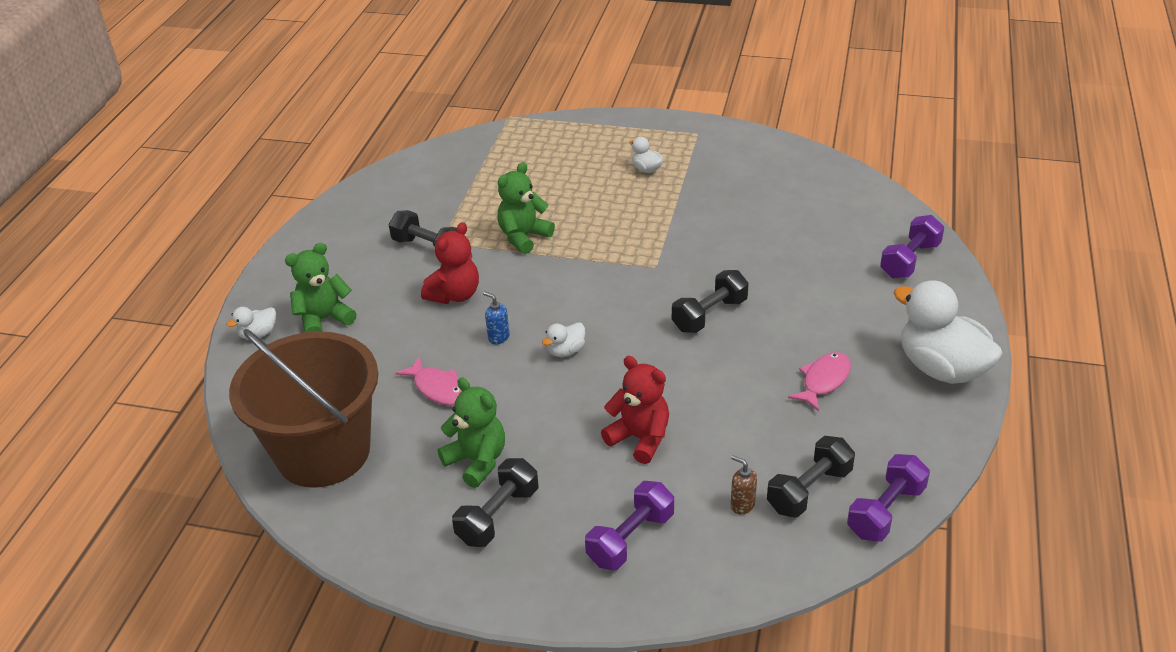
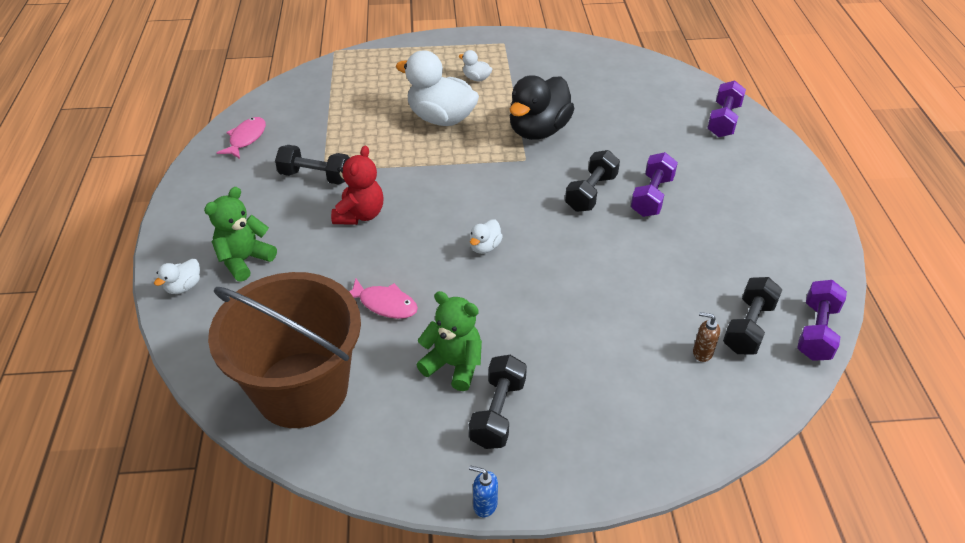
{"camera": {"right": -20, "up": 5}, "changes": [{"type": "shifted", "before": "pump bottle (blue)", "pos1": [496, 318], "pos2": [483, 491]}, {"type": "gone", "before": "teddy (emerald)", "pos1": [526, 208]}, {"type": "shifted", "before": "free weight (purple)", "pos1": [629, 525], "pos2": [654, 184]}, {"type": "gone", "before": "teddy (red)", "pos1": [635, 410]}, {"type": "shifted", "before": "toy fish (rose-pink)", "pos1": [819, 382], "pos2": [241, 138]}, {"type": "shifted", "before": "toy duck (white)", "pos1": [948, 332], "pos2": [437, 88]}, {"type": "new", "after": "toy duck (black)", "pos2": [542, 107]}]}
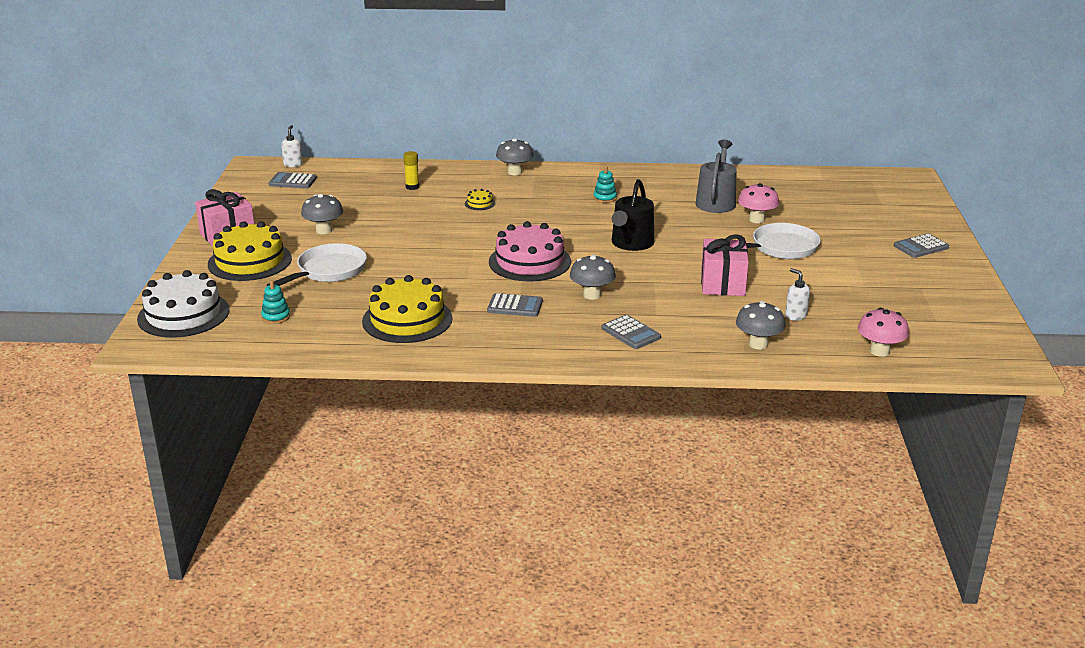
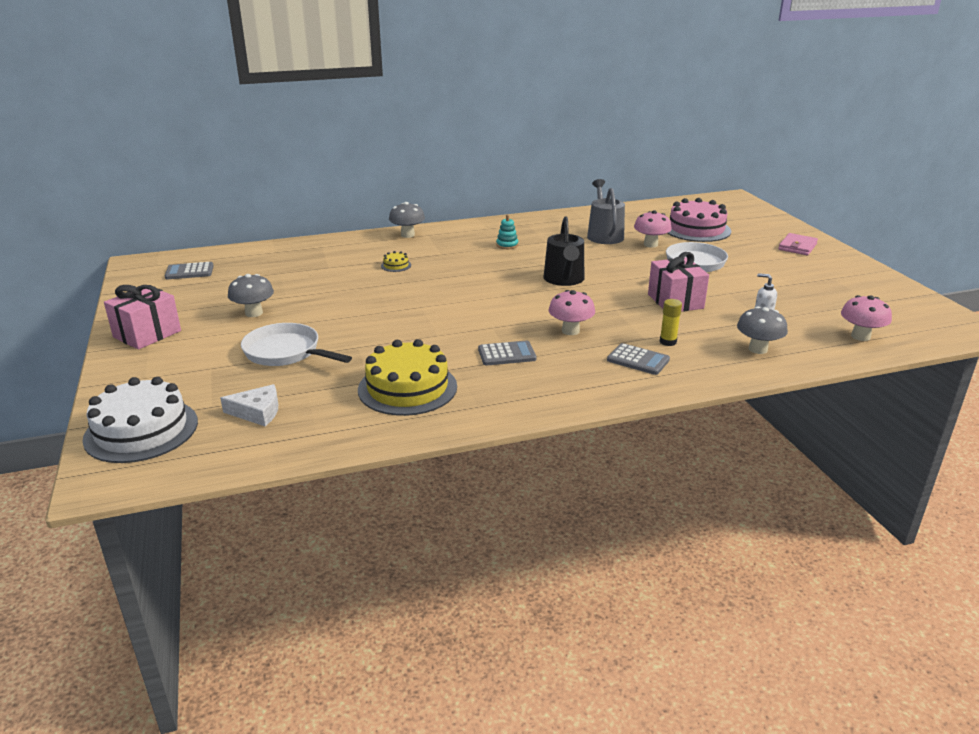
{"camera": {"right": -20, "up": 0}, "changes": [{"type": "gone", "before": "layer cake (yellow)", "pos1": [250, 251]}, {"type": "swapped", "before": "stacking toy (aqua)", "after": "cheese (white)", "pos1": [275, 302], "pos2": [249, 405]}, {"type": "rotated", "before": "frying pan (white)", "pos1": [317, 264], "pos2": [296, 344], "turn": -75}, {"type": "gone", "before": "pump bottle (white)", "pos1": [292, 146]}, {"type": "shifted", "before": "glue stick (yellow)", "pos1": [411, 170], "pos2": [671, 322]}, {"type": "shifted", "before": "layer cake (rose-pink)", "pos1": [530, 251], "pos2": [699, 220]}, {"type": "repainted", "before": "toadstool (gray)", "after": "toadstool (rose-pink)", "pos1": [593, 277], "pos2": [572, 312]}, {"type": "swapped", "before": "adding machine (gray)", "after": "card wallet (rose-pink)", "pos1": [921, 245], "pos2": [798, 244]}]}
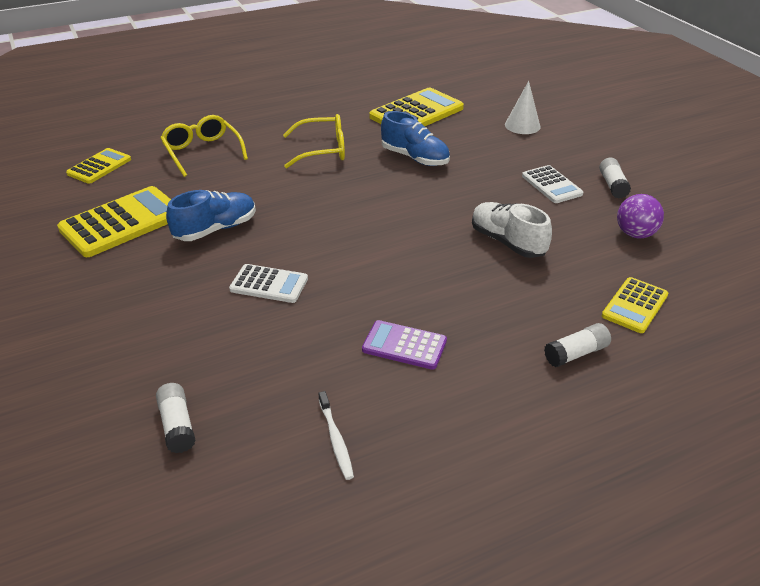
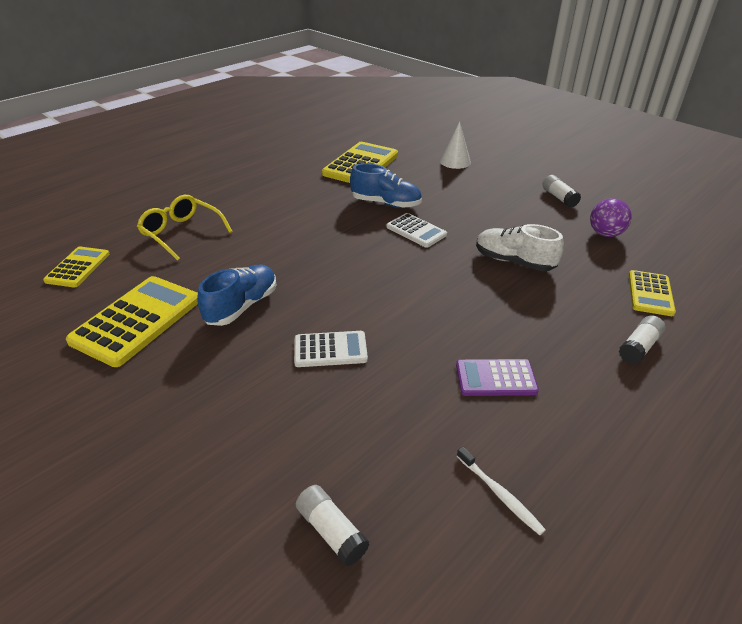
{"camera": {"right": -20, "up": 0}, "changes": [{"type": "gone", "before": "glasses (yellow)", "pos1": [314, 141]}, {"type": "shifted", "before": "adding machine (white)", "pos1": [552, 184], "pos2": [416, 230]}]}
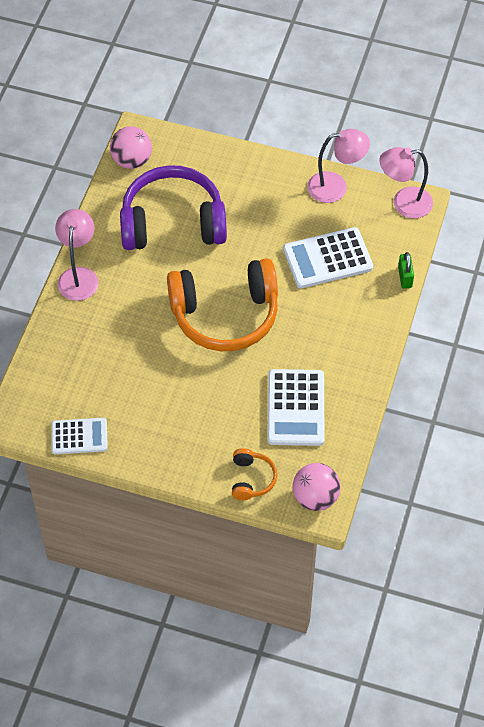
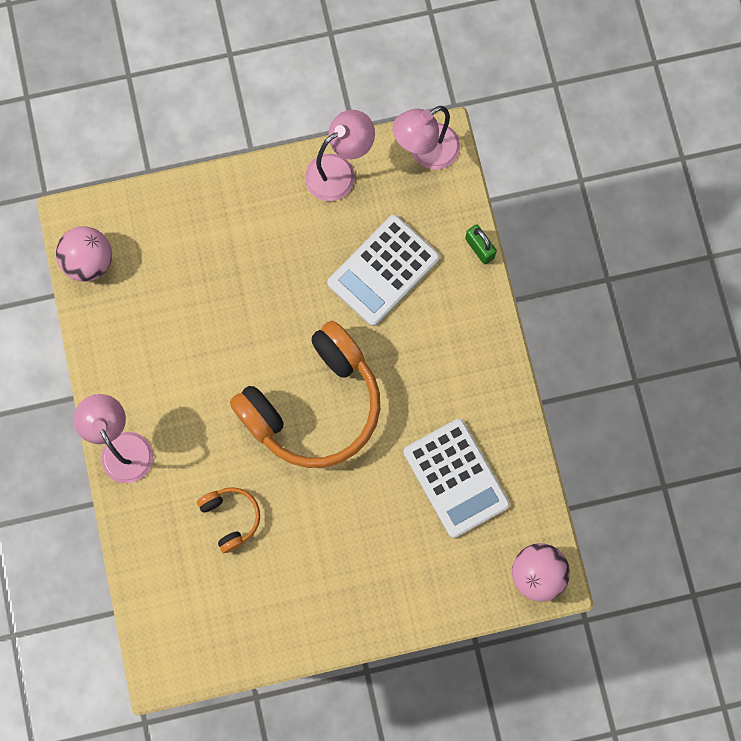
{"camera": {"right": -30, "up": 20}, "changes": [{"type": "gone", "before": "adding machine (white)", "pos1": [79, 436]}, {"type": "gone", "before": "over-ear headphones (purple)", "pos1": [173, 207]}, {"type": "shifted", "before": "over-ear headphones (bright orange)", "pos1": [254, 474], "pos2": [228, 520]}]}
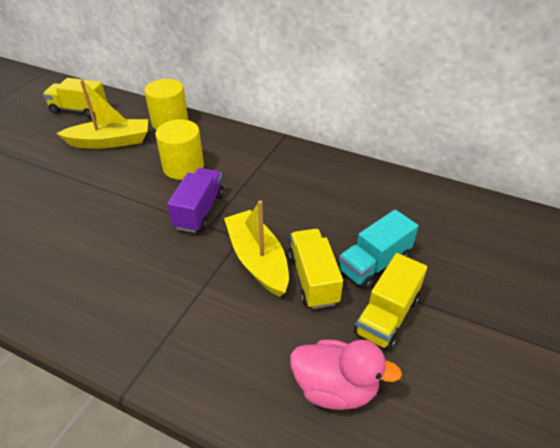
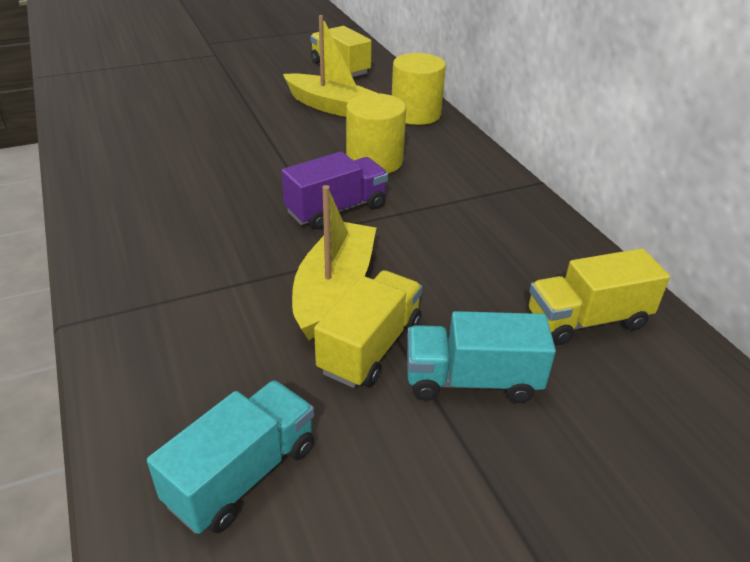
{"camera": {"right": 40, "up": -5}, "changes": [{"type": "swapped", "before": "toy duck (rose-pink)", "after": "lorry (aqua)", "pos1": [346, 374], "pos2": [230, 457]}, {"type": "shifted", "before": "lorry (yellow)", "pos1": [390, 302], "pos2": [599, 296]}]}
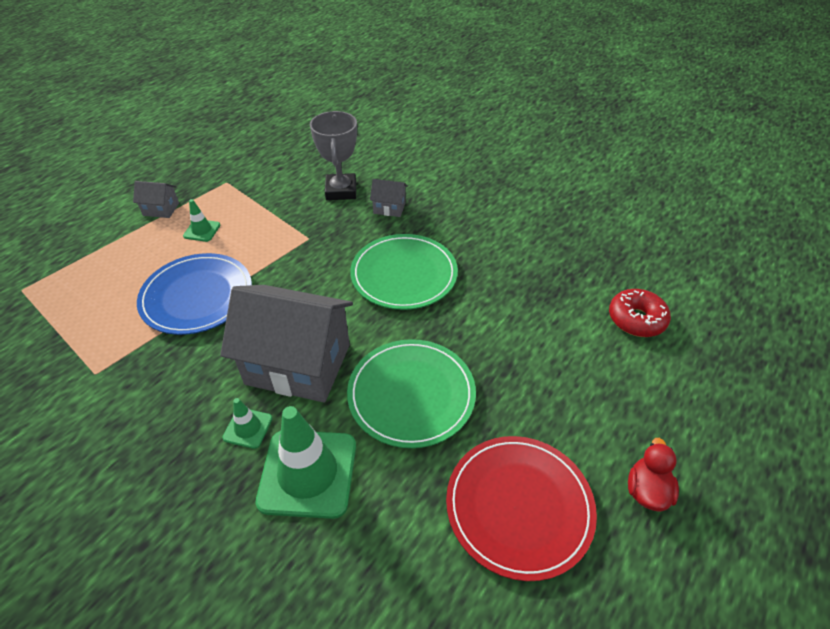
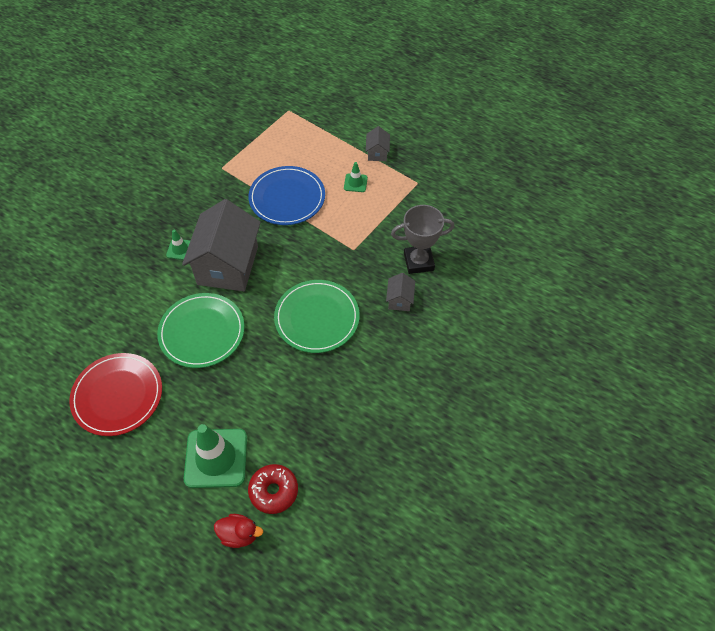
{"camera": {"right": 85, "up": 10}, "changes": [{"type": "shifted", "before": "road cone (emerald)", "pos1": [306, 462], "pos2": [215, 456]}, {"type": "shifted", "before": "toy duck (red)", "pos1": [653, 475], "pos2": [238, 531]}]}
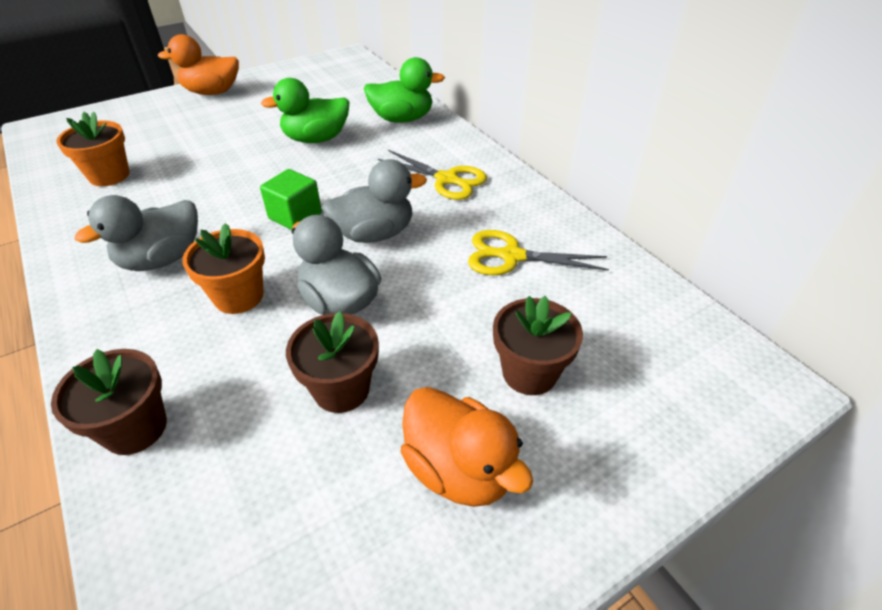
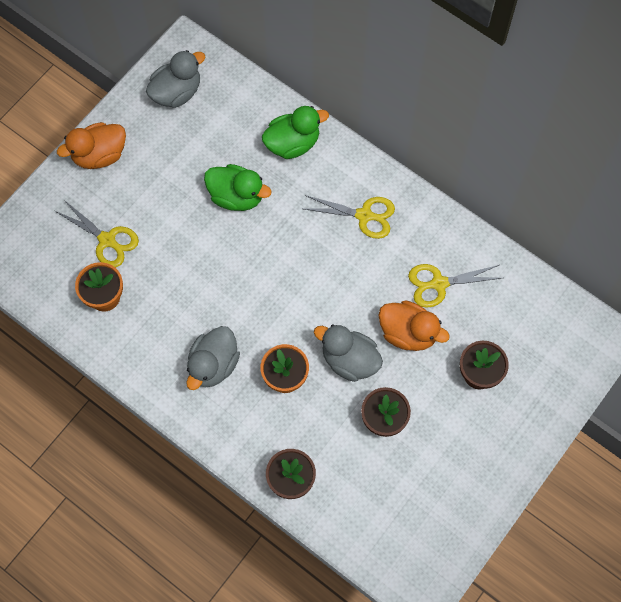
{"camera": {"right": -20, "up": 25}, "changes": [{"type": "gone", "before": "cube (emerald)", "pos1": [291, 199]}, {"type": "rotated", "before": "toy duck (emerald)", "pos1": [305, 110], "pos2": [237, 187], "turn": -120}, {"type": "shifted", "before": "toy duck (gray)", "pos1": [374, 201], "pos2": [175, 79]}, {"type": "shifted", "before": "toy duck (bright orange)", "pos1": [467, 447], "pos2": [414, 326]}, {"type": "new", "after": "pair of scissors (yellow)", "pos2": [97, 233]}]}
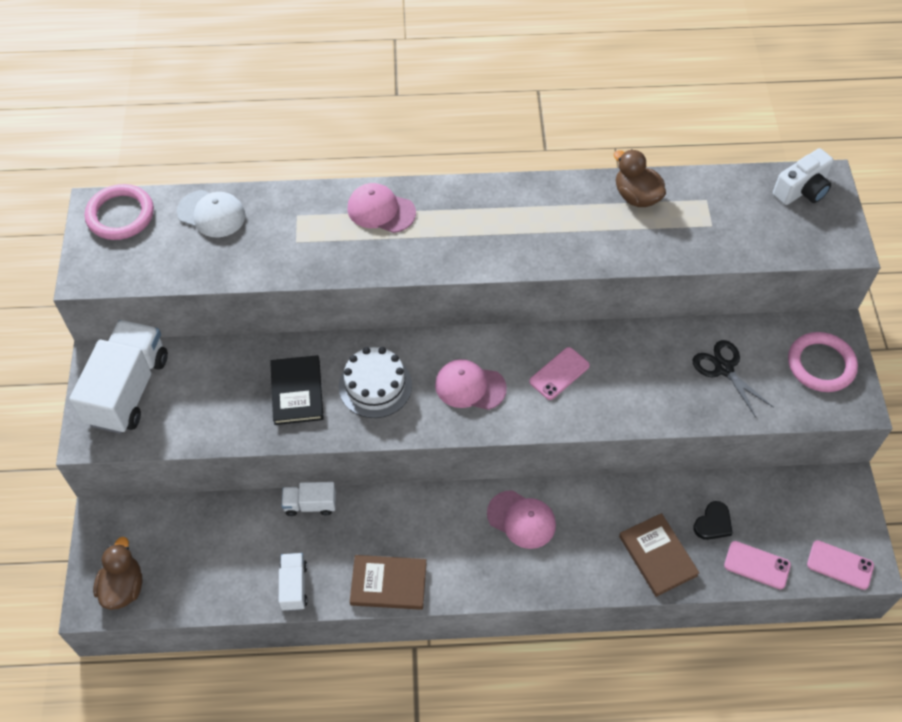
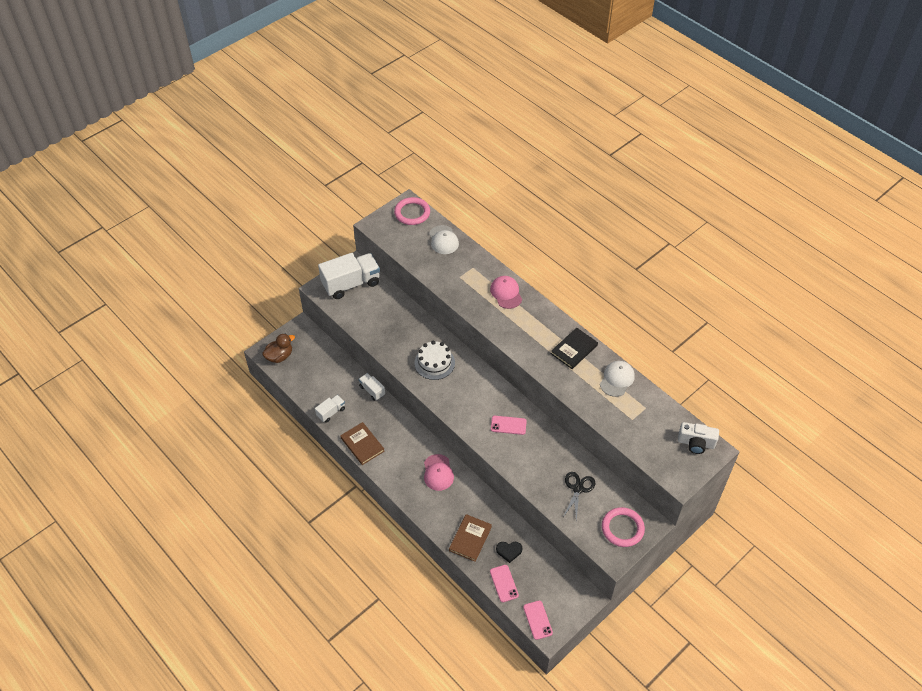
{"camera": {"right": 50, "up": -5}, "changes": [{"type": "shifted", "before": "book (black)", "pos1": [297, 390], "pos2": [574, 348]}, {"type": "gone", "before": "peaked cap (rose-pink)", "pos1": [471, 384]}, {"type": "swapped", "before": "toy duck (brown)", "after": "peaked cap (white)", "pos1": [640, 178], "pos2": [617, 379]}]}
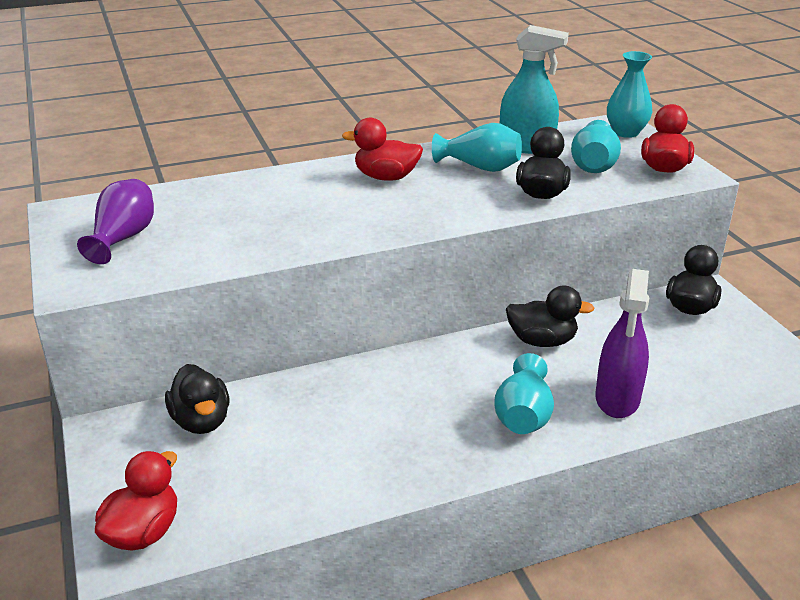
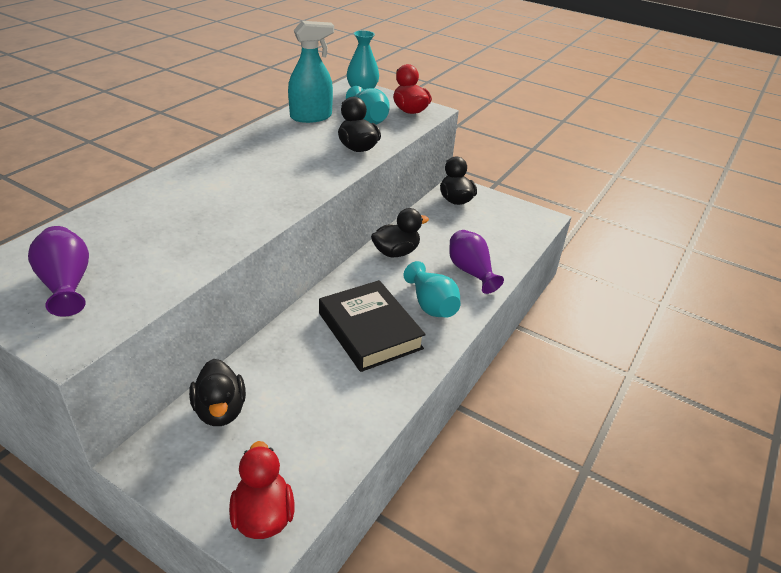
{"camera": {"right": -40, "up": 5}, "changes": [{"type": "rotated", "before": "toy duck (black)", "pos1": [197, 399], "pos2": [217, 392], "turn": 45}, {"type": "gone", "before": "toy duck (red)", "pos1": [382, 149]}, {"type": "gone", "before": "tall vase (aqua)", "pos1": [477, 147]}, {"type": "swapped", "before": "spray bottle (purple)", "after": "tall vase (purple)", "pos1": [622, 343], "pos2": [476, 262]}, {"type": "new", "after": "book (black)", "pos2": [372, 326]}]}
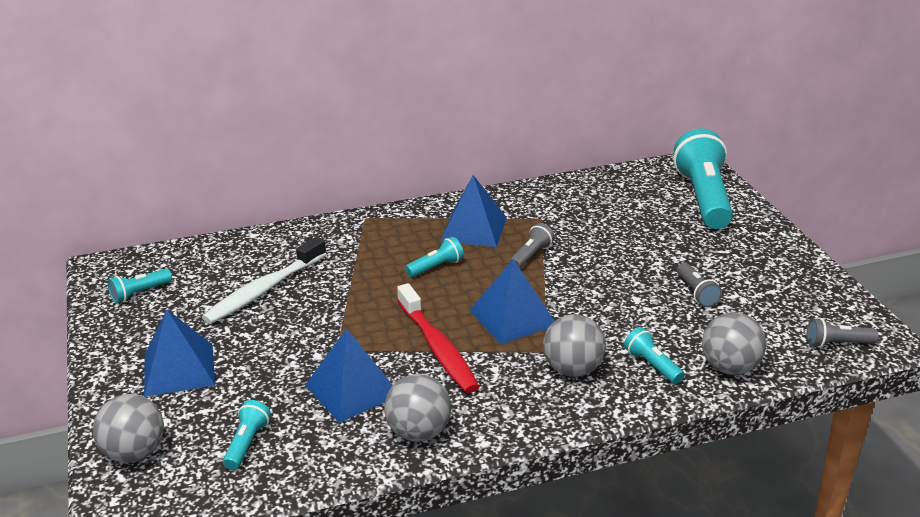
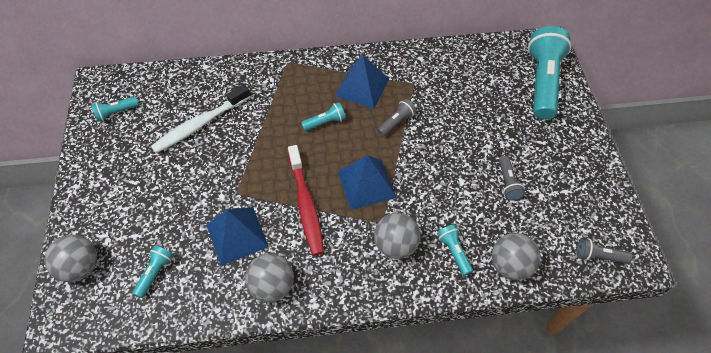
{"camera": {"right": 10, "up": 25}, "changes": [{"type": "gone", "before": "pyramid (blue)", "pos1": [179, 353]}]}
